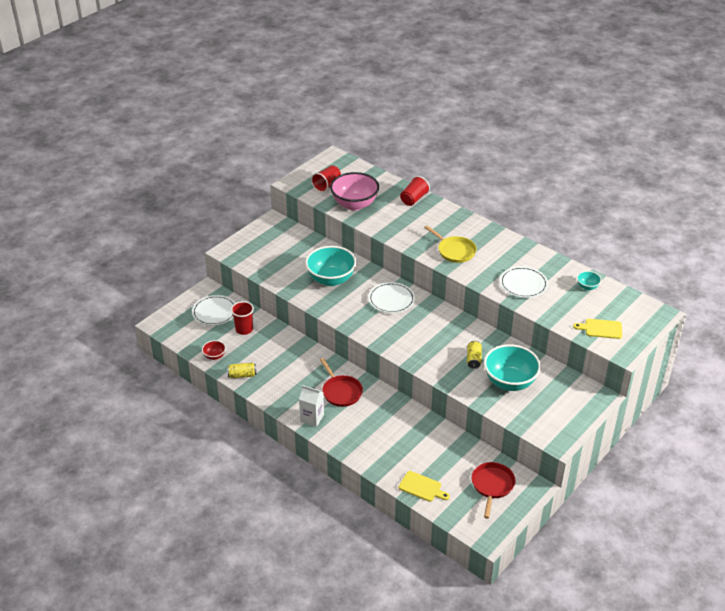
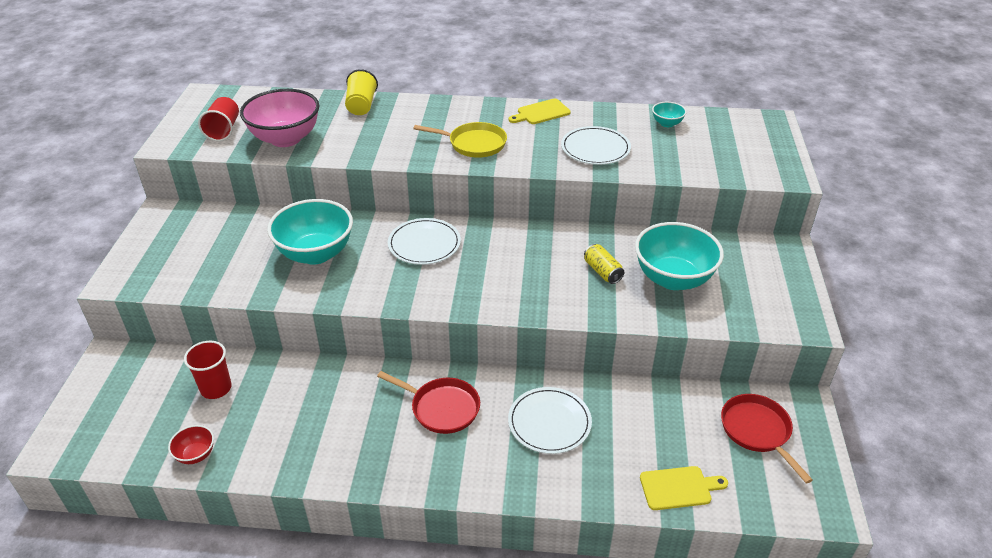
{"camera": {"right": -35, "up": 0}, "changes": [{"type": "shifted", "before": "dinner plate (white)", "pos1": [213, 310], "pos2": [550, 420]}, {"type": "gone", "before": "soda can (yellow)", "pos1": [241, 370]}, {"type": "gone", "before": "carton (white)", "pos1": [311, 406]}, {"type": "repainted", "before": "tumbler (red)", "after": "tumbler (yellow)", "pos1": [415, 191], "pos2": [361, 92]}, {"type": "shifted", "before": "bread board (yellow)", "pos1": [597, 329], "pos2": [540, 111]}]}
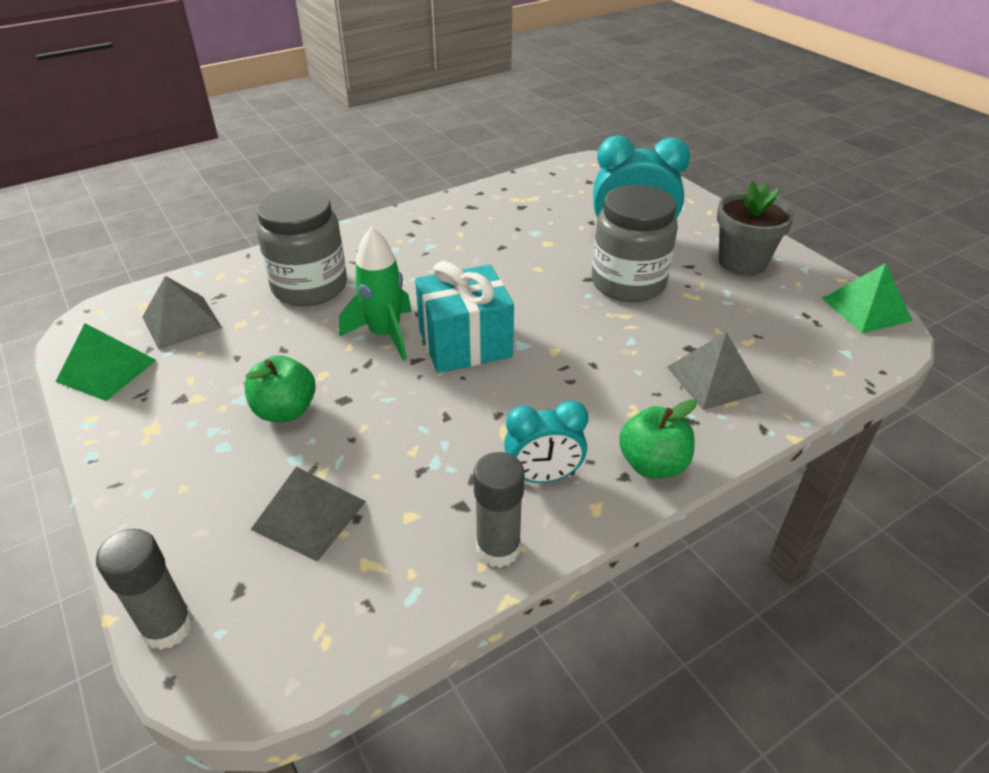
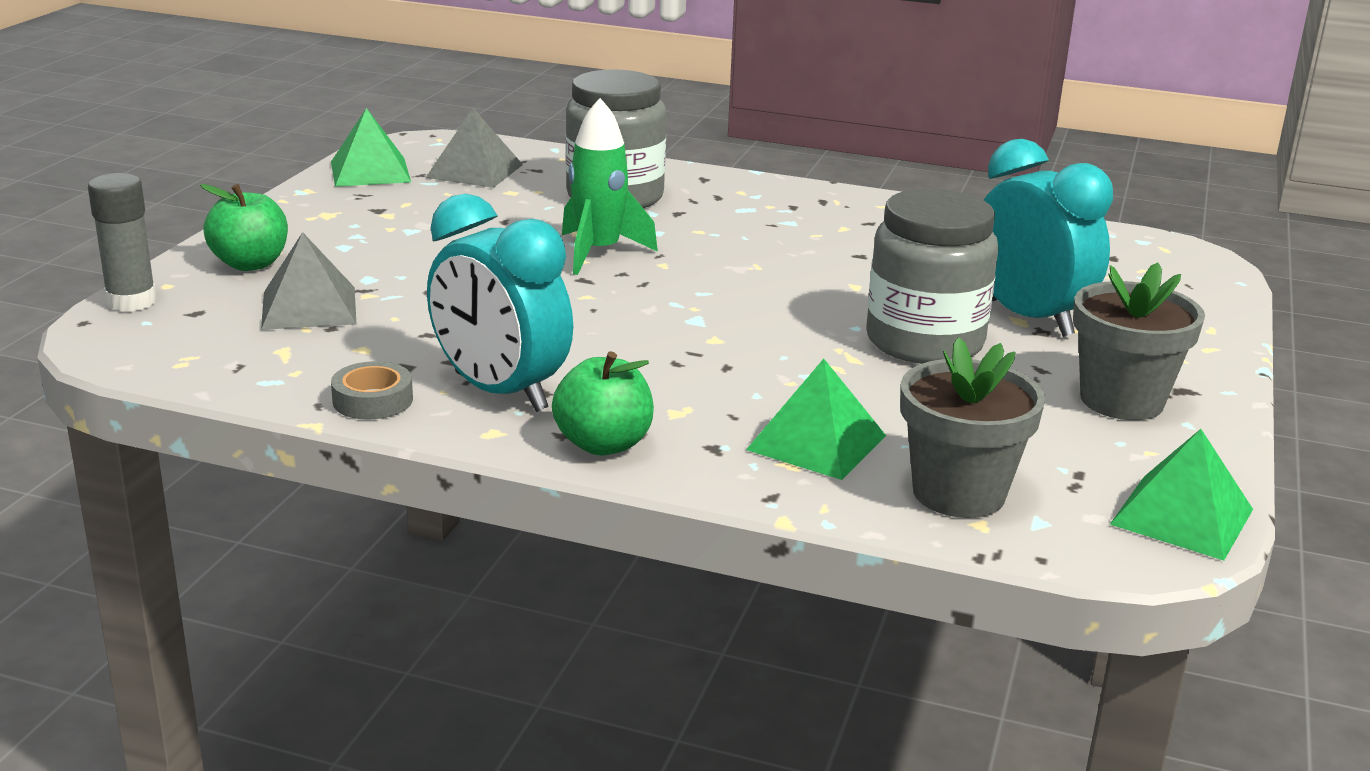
{"camera": {"right": 50, "up": -15}, "changes": [{"type": "shifted", "before": "apple (emerald)", "pos1": [280, 388], "pos2": [244, 227]}, {"type": "gone", "before": "wrapped gift (aqua)", "pos1": [464, 317]}, {"type": "swapped", "before": "glue stick (gray)", "after": "sticky tape (gray)", "pos1": [499, 510], "pos2": [372, 390]}, {"type": "scaled", "before": "alarm clock (aqua)", "pos1": [546, 441], "pos2": [500, 303], "scale": 1.58}, {"type": "repainted", "before": "pyramid (gray)", "after": "pyramid (emerald)", "pos1": [714, 371], "pos2": [816, 419]}, {"type": "new", "after": "plant pot (gray)", "pos2": [972, 427]}]}
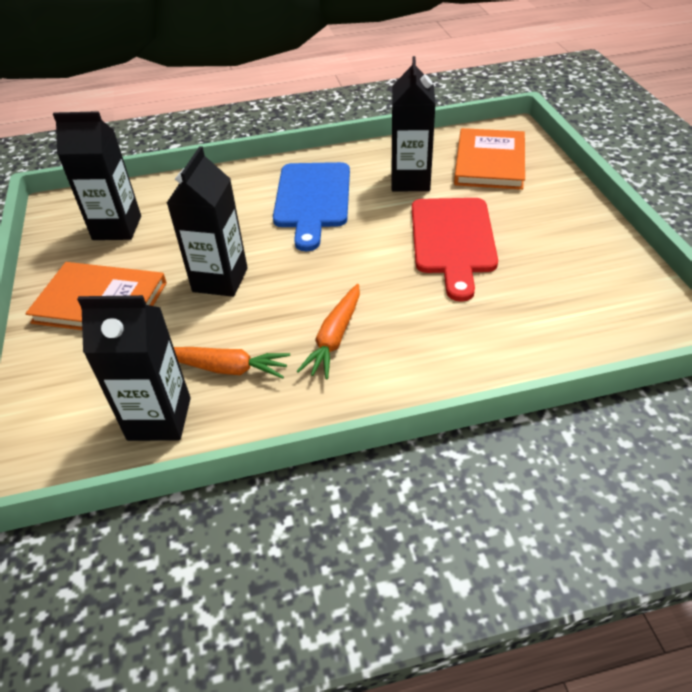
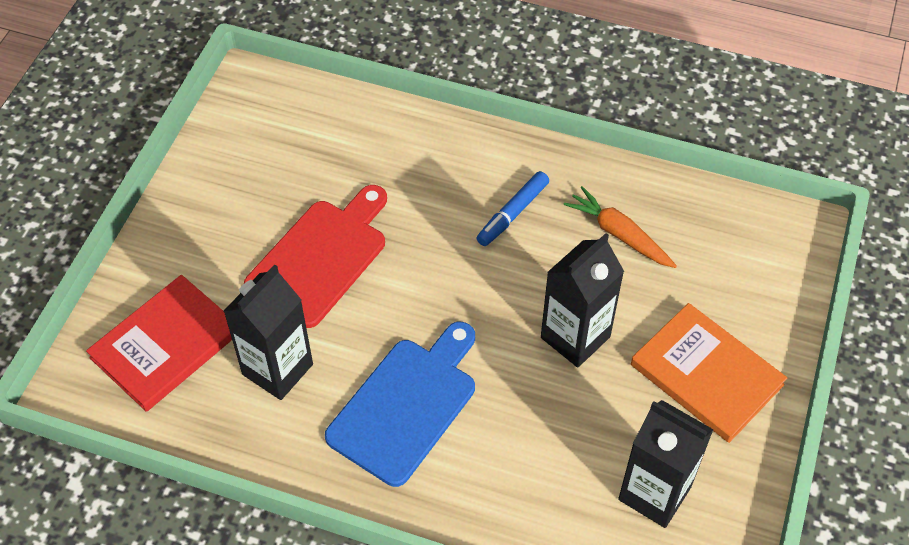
{"camera": {"right": -150, "up": 10}, "changes": [{"type": "gone", "before": "carton (black)", "pos1": [134, 368]}, {"type": "swapped", "before": "root vegetable (bright orange)", "after": "marker pen (blue)", "pos1": [328, 331], "pos2": [513, 208]}, {"type": "repainted", "before": "book (bright orange)", "after": "book (red)", "pos1": [489, 159], "pos2": [159, 343]}]}
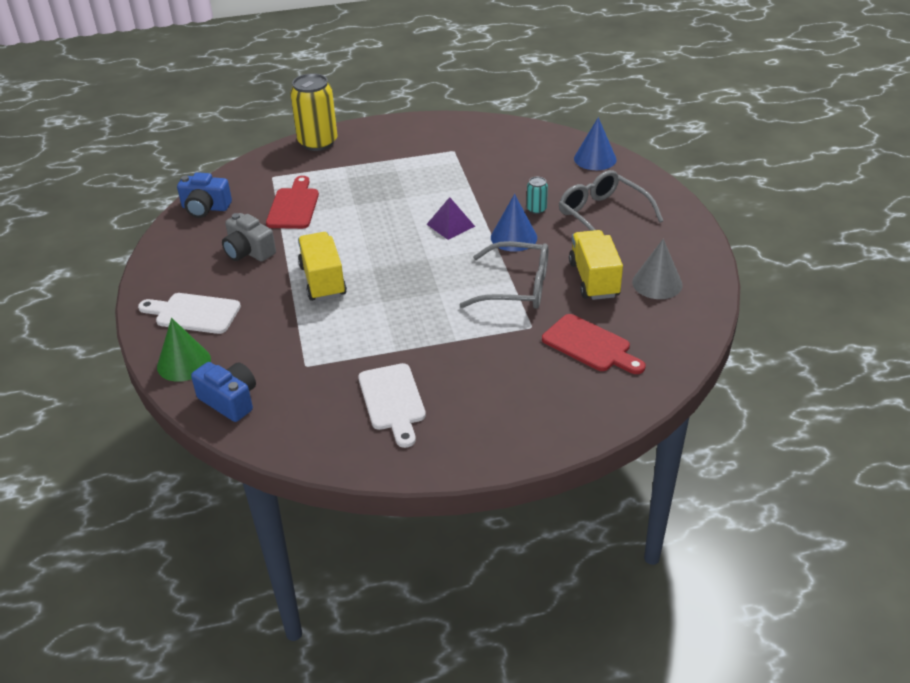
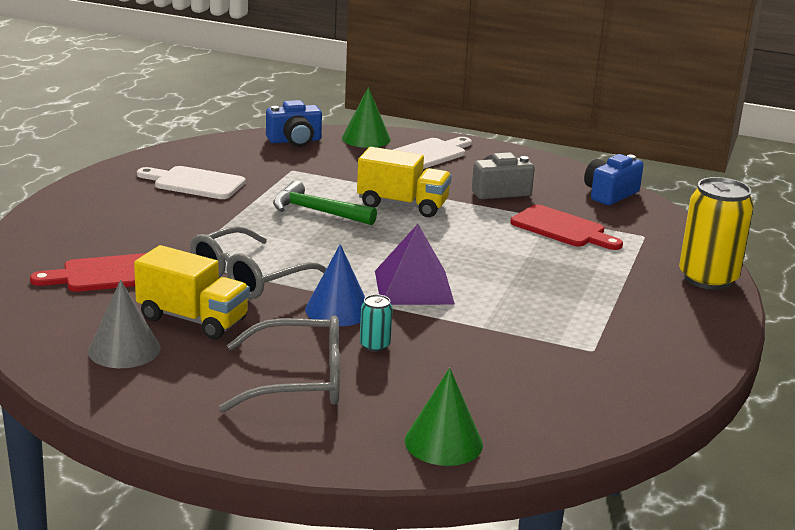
{"camera": {"right": 120, "up": -15}, "changes": [{"type": "scaled", "before": "pyramid (purple)", "pos1": [451, 218], "pos2": [415, 264], "scale": 1.51}, {"type": "repainted", "before": "cone (blue)", "after": "cone (emerald)", "pos1": [595, 143], "pos2": [444, 417]}, {"type": "new", "after": "hammer (emerald)", "pos2": [325, 203]}]}
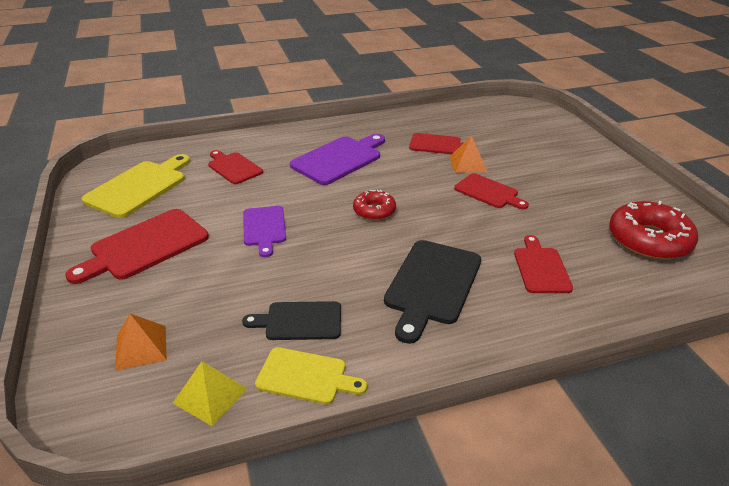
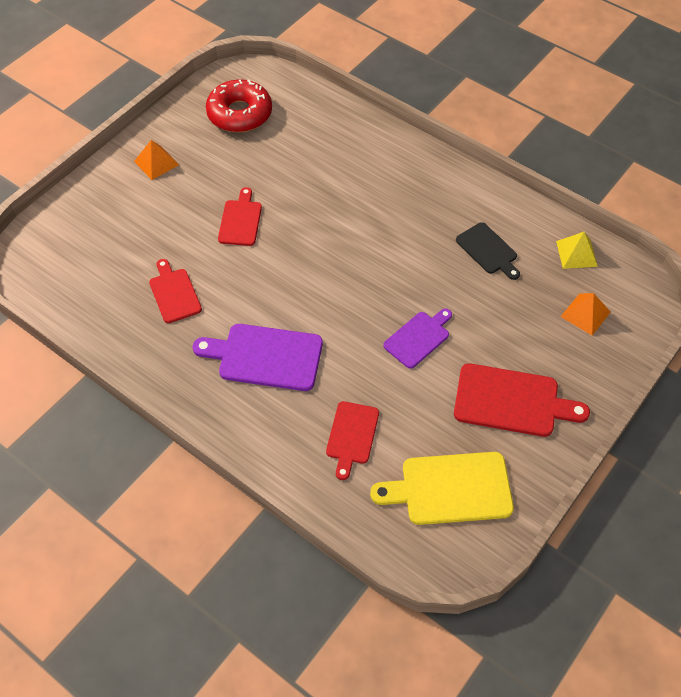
{"camera": {"right": -125, "up": 20}, "changes": [{"type": "gone", "before": "bread board (yellow)", "pos1": [311, 376]}, {"type": "gone", "before": "glazed donut (red)", "pos1": [374, 205]}, {"type": "gone", "before": "bread board (black)", "pos1": [432, 292]}, {"type": "shifted", "before": "pyramid (bright orange)", "pos1": [468, 154], "pos2": [156, 160]}, {"type": "gone", "before": "bread board (red)", "pos1": [543, 264]}]}
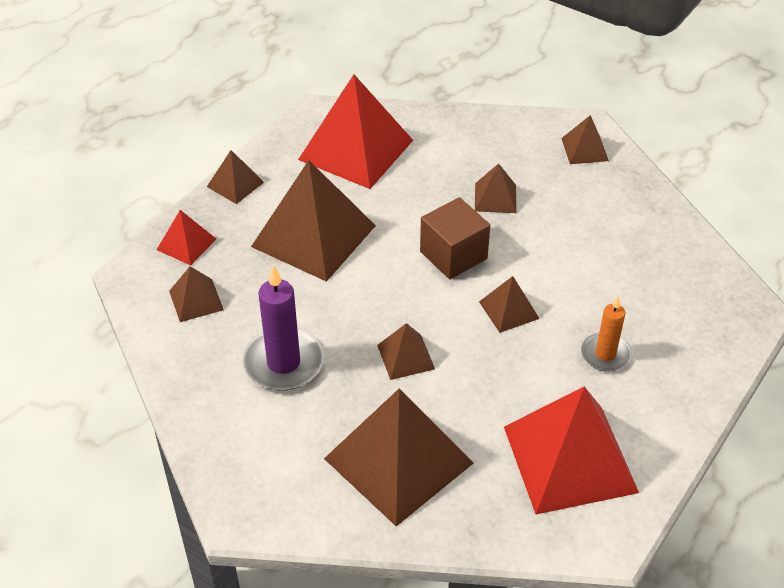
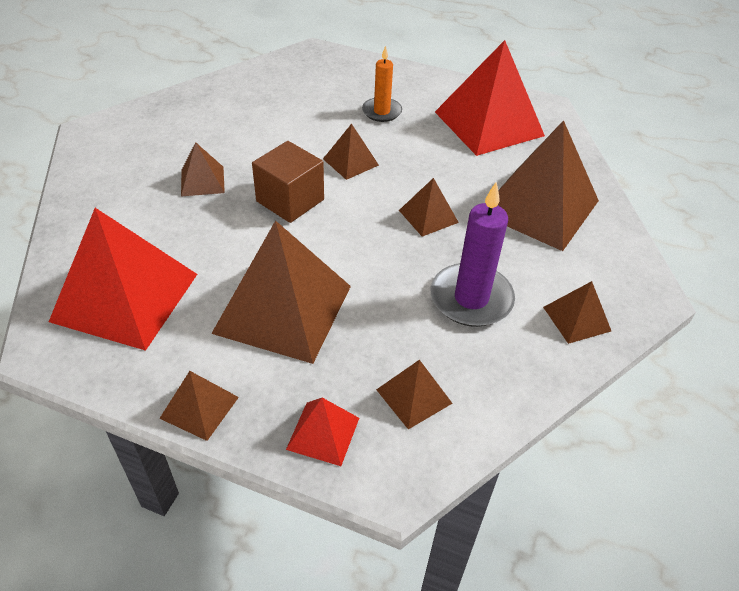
{"camera": {"right": -105, "up": 0}, "changes": [{"type": "shifted", "before": "pyramid (brown)", "pos1": [585, 139], "pos2": [577, 312]}]}
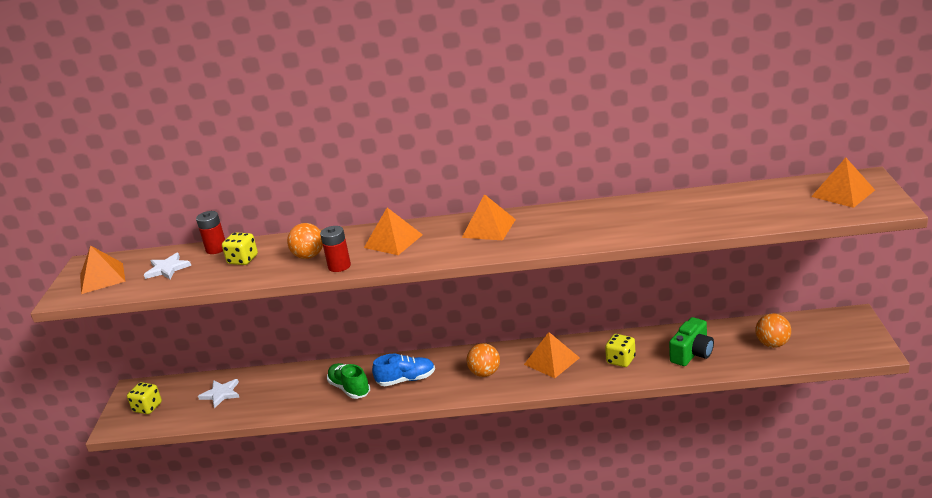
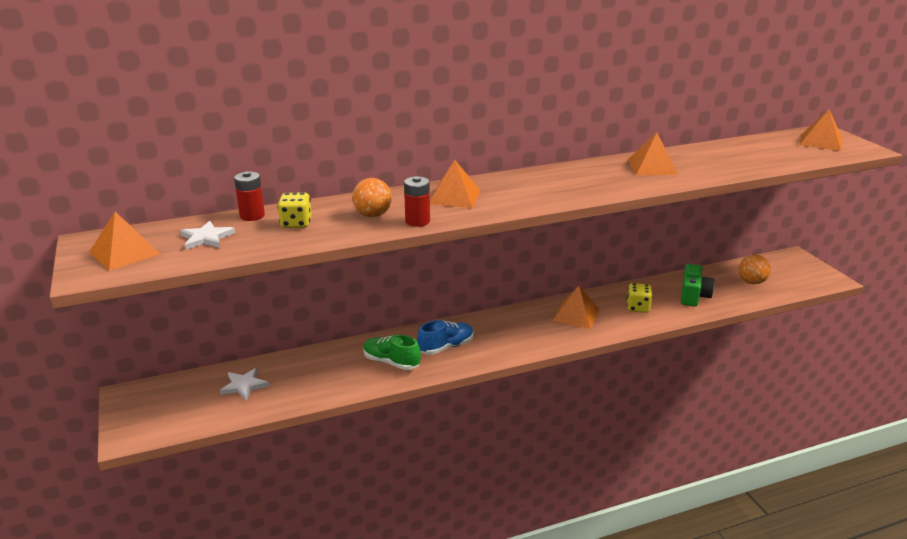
{"camera": {"right": -25, "up": 0}, "changes": [{"type": "gone", "before": "die (yellow)", "pos1": [144, 398]}, {"type": "shifted", "before": "pyramid (bright orange)", "pos1": [489, 217], "pos2": [653, 153]}, {"type": "gone", "before": "ball (bright orange)", "pos1": [483, 360]}]}
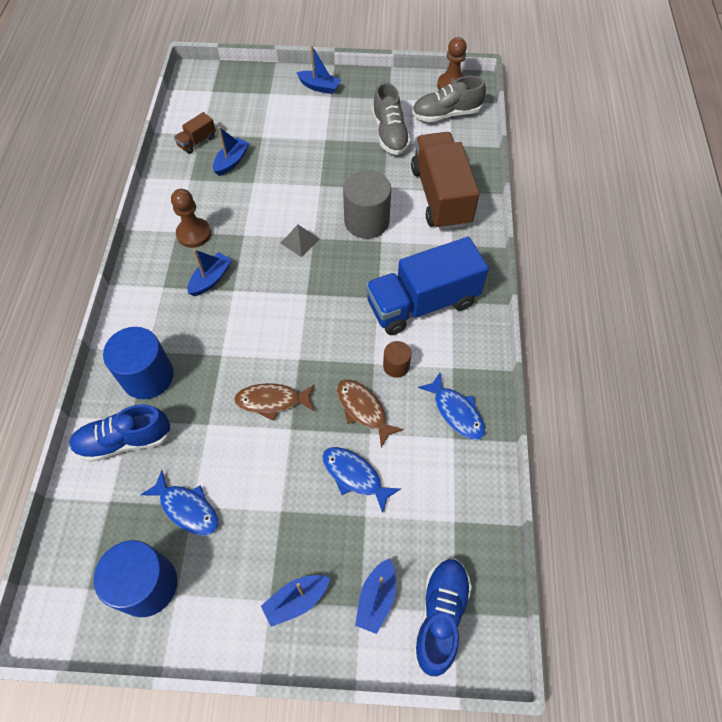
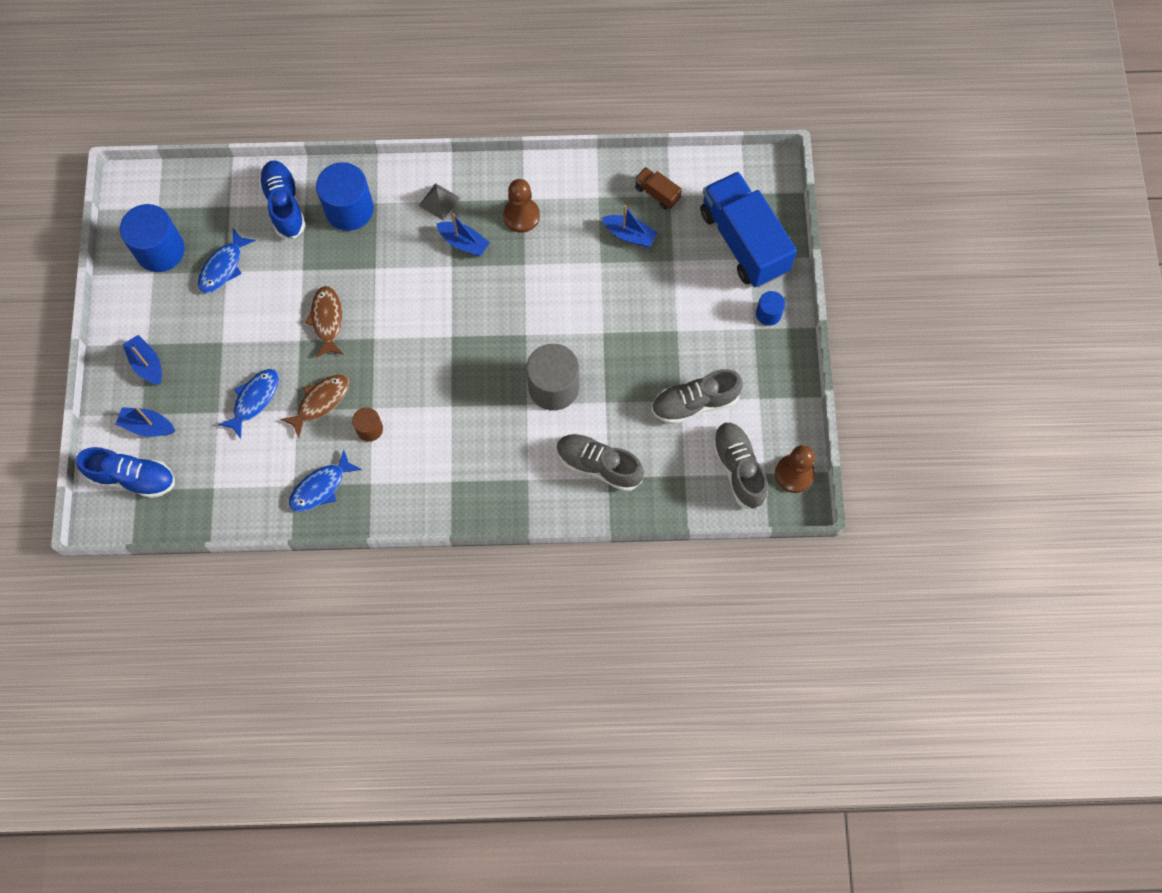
{"camera": {"right": 85, "up": 10}, "changes": [{"type": "shifted", "before": "pyramid (gray)", "pos1": [300, 241], "pos2": [439, 201]}, {"type": "swapped", "before": "sailboat (blue)", "after": "solid cylinder (blue)", "pos1": [318, 69], "pos2": [770, 308]}, {"type": "shifted", "before": "lorry (blue)", "pos1": [427, 286], "pos2": [748, 229]}, {"type": "swapped", "before": "lorry (brown)", "after": "shoe (gray)", "pos1": [445, 181], "pos2": [600, 462]}]}
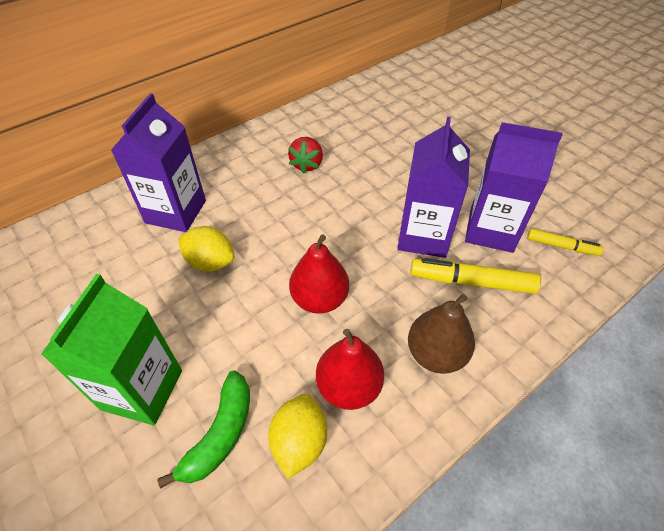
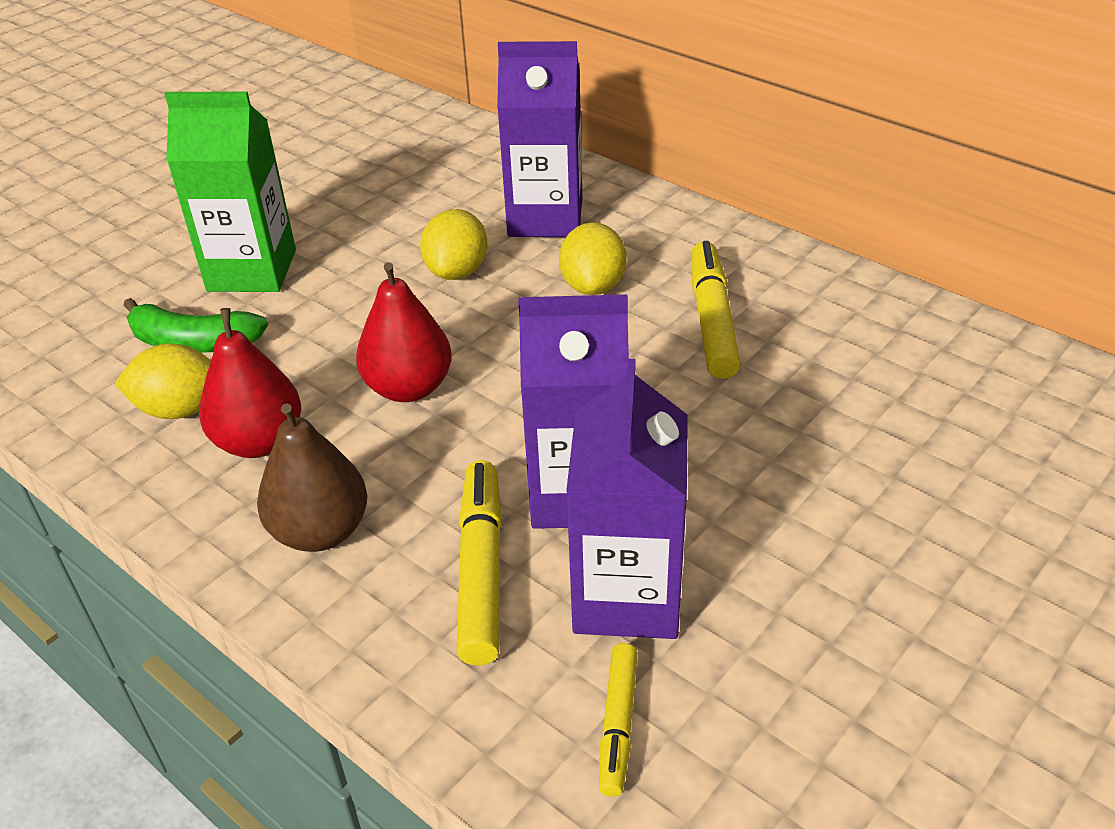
{"camera": {"right": 80, "up": -10}, "changes": [{"type": "swapped", "before": "strawberry (red)", "after": "marker pen (yellow)", "pos1": [305, 155], "pos2": [716, 310]}, {"type": "new", "after": "citrus fruit (yellow)", "pos2": [593, 258]}]}
